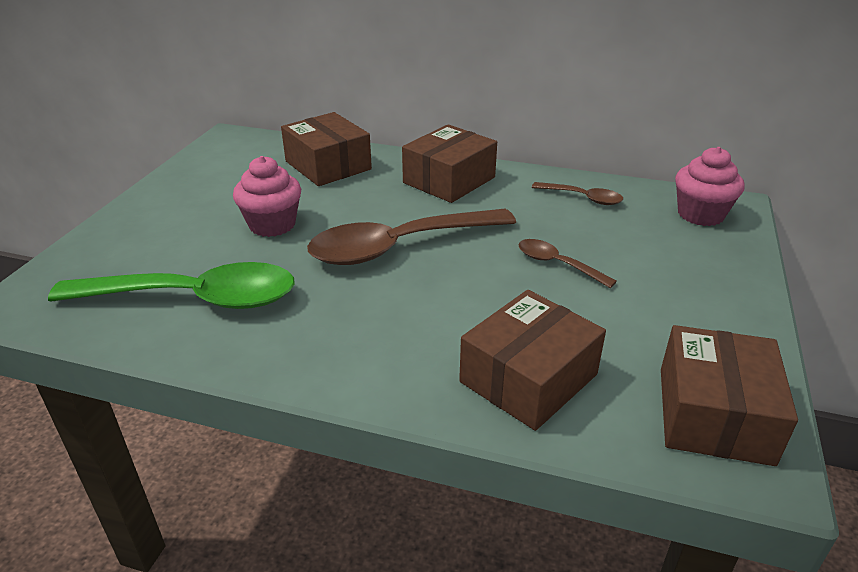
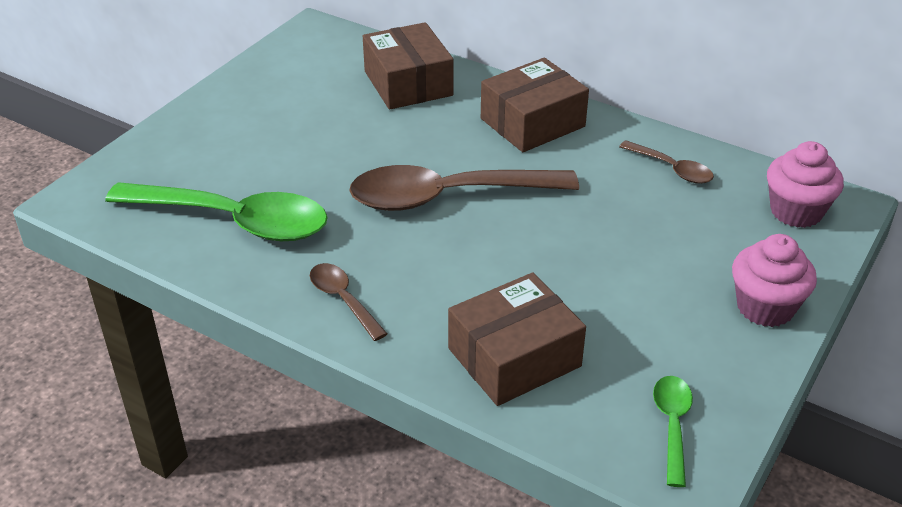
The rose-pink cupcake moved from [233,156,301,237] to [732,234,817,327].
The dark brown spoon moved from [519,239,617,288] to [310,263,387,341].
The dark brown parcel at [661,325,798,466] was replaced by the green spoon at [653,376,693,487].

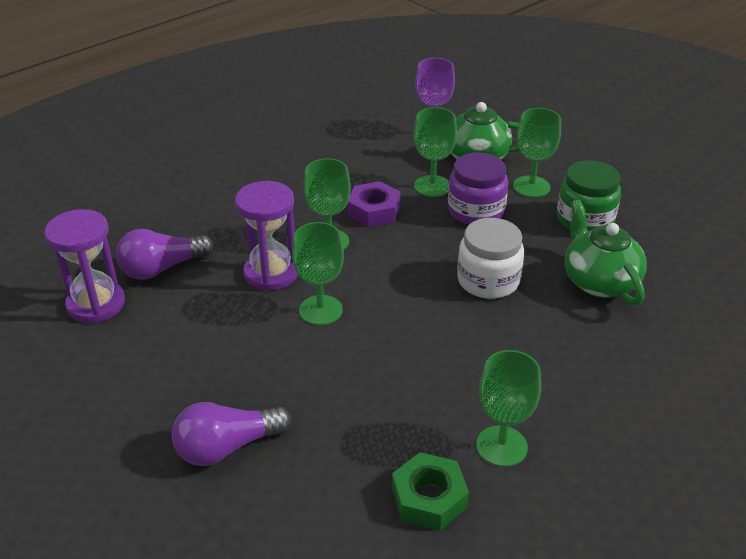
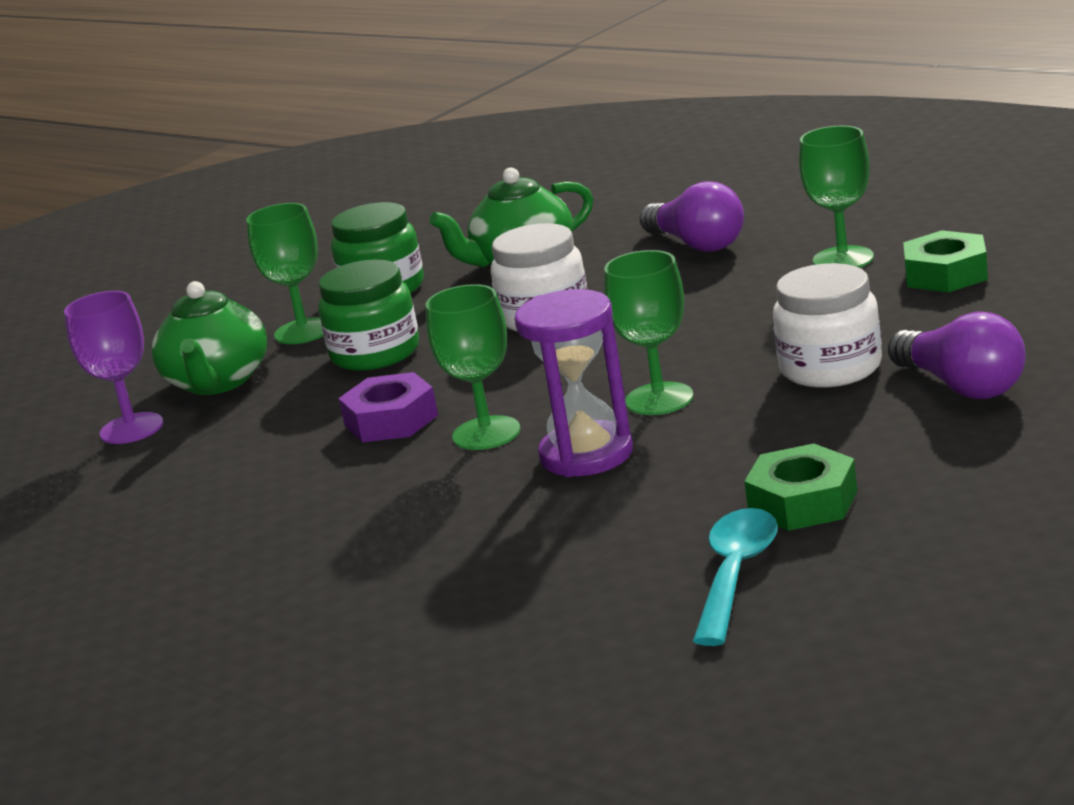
The green goblet at [414,107,457,197] disappeared.
The green hex nut at [744,443,857,531] appeared.
The pure white jam jar at [773,263,882,388] appeared.
The purple bulb moved from [116,229,214,280] to [640,181,744,252].
The purple sandglass at [44,209,125,323] was replaced by the teal spoon at [693,508,778,646].
The purple jam jar at [448,152,508,224] became the green jam jar at [318,260,419,371].

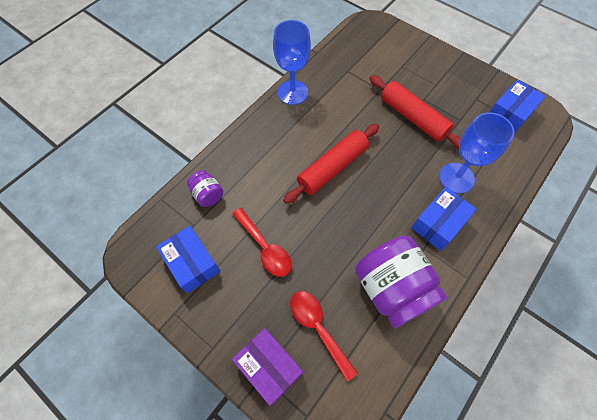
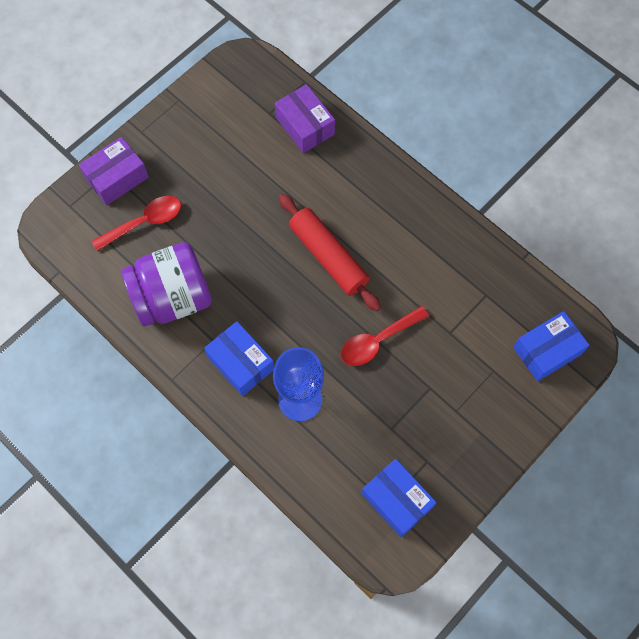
The cobalt goblet at [273,20,311,105] disappeared.
The scarlet rolling pin at [369,75,461,149] disappeared.
The cobalt parcel moved from [156,226,220,293] to [513,311,589,381].
The scarlet spoon moved from [232,208,292,277] to [341,306,429,366].
The purple jam jar at [187,170,223,207] was replaced by the purple parcel at [275,84,335,153].

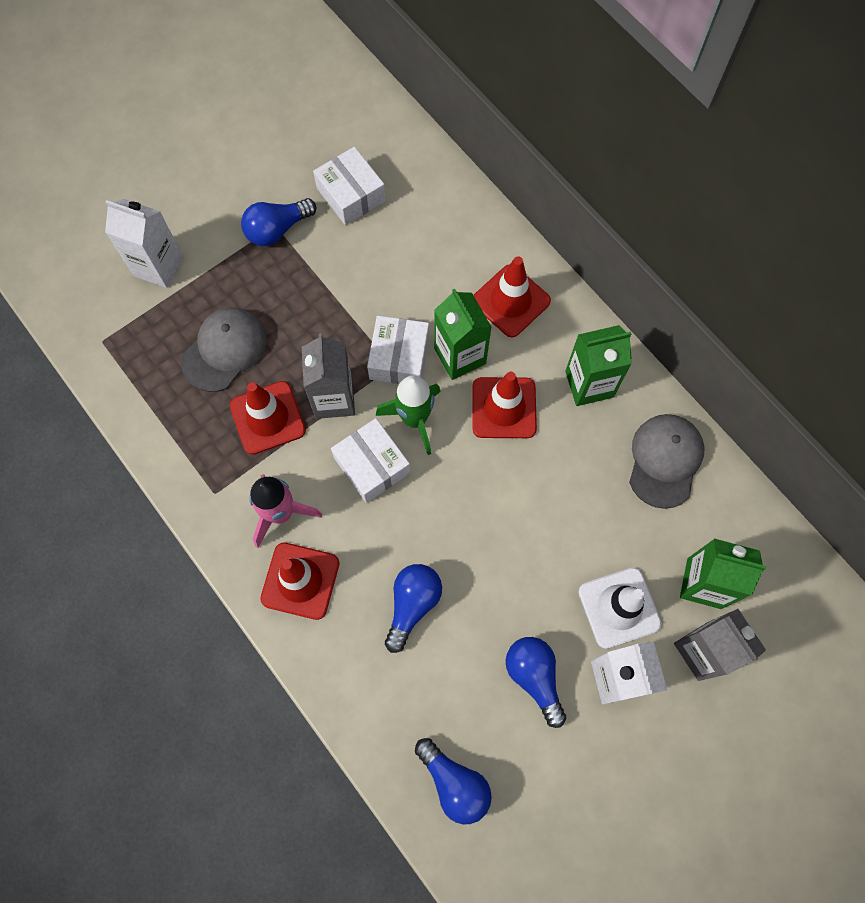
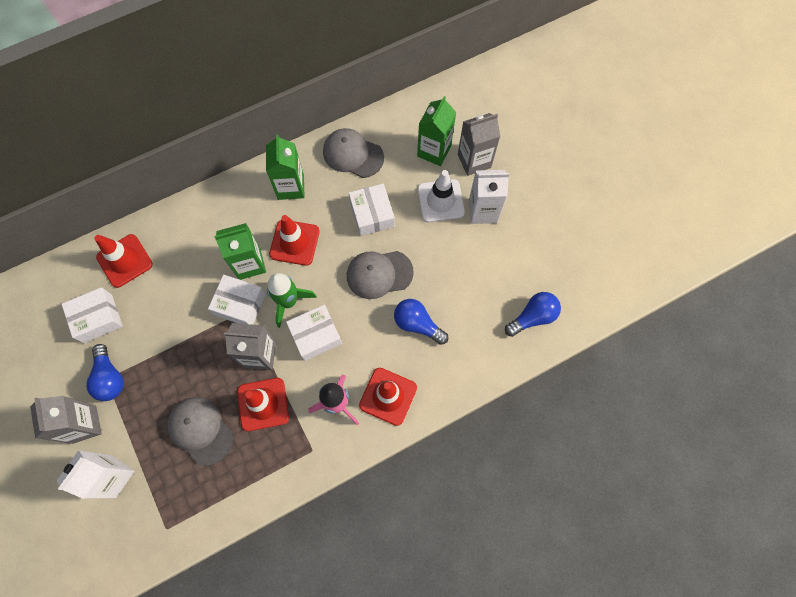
The cobalt bulb at [505,637,566,728] disappeared.
The gray milk carton at [30,396,102,444] appeared.
The gray cap at [347,251,414,299] appeared.
The pure white parcel at [349,184,395,236] appeared.
The scarlet safety cone moved from [474,257,551,337] to [95,234,153,288].

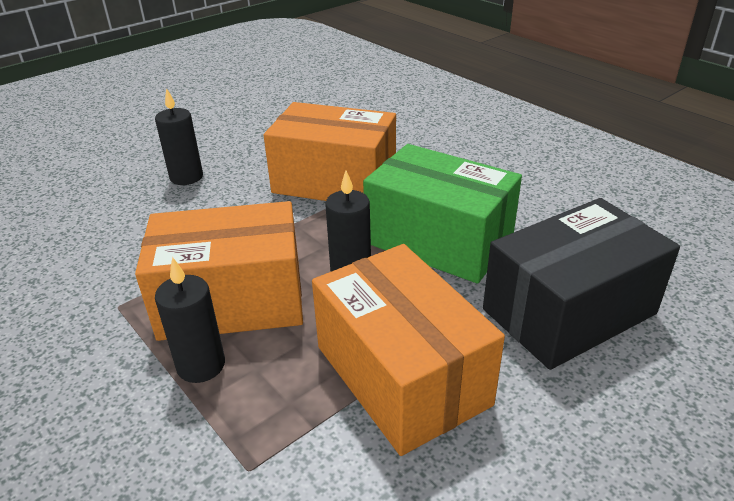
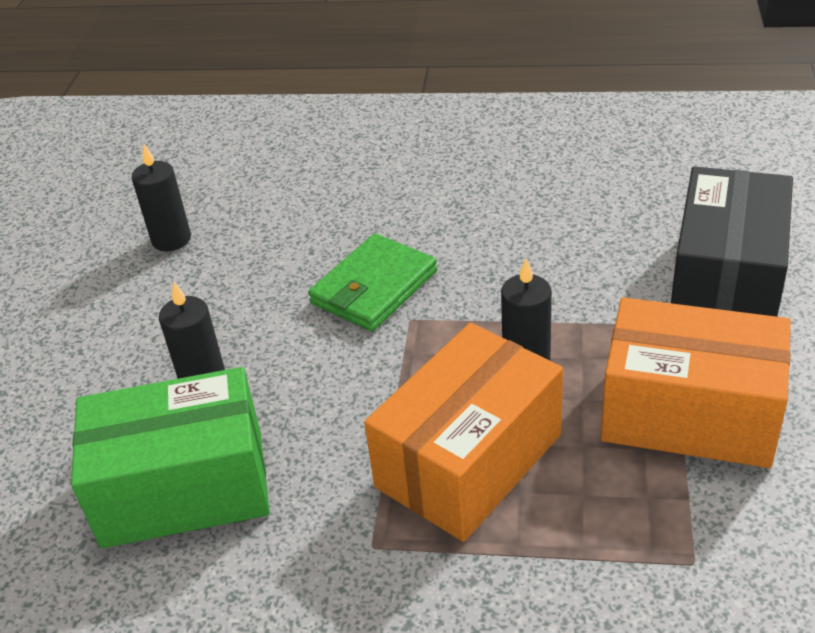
The ebony candle moved from [155,257,225,383] to [132,144,191,251].
The green parcel moved from [363,144,522,284] to [71,367,270,548].
The orange parcel at [264,102,396,201] was replaced by the green card wallet at [308,234,437,331].

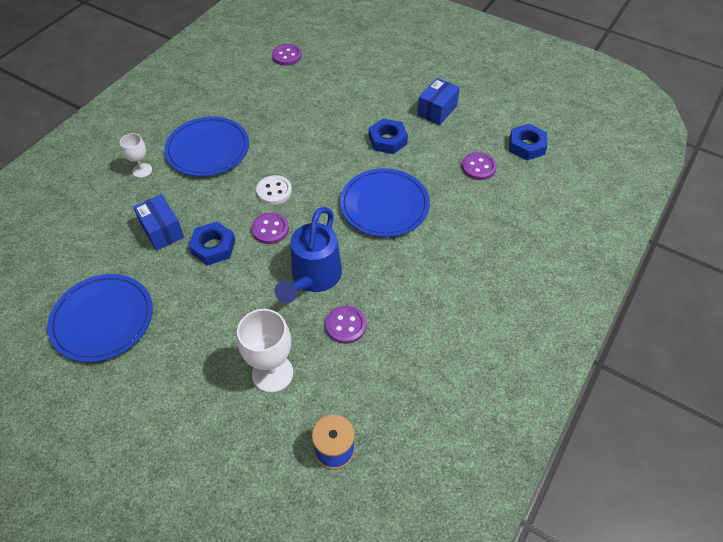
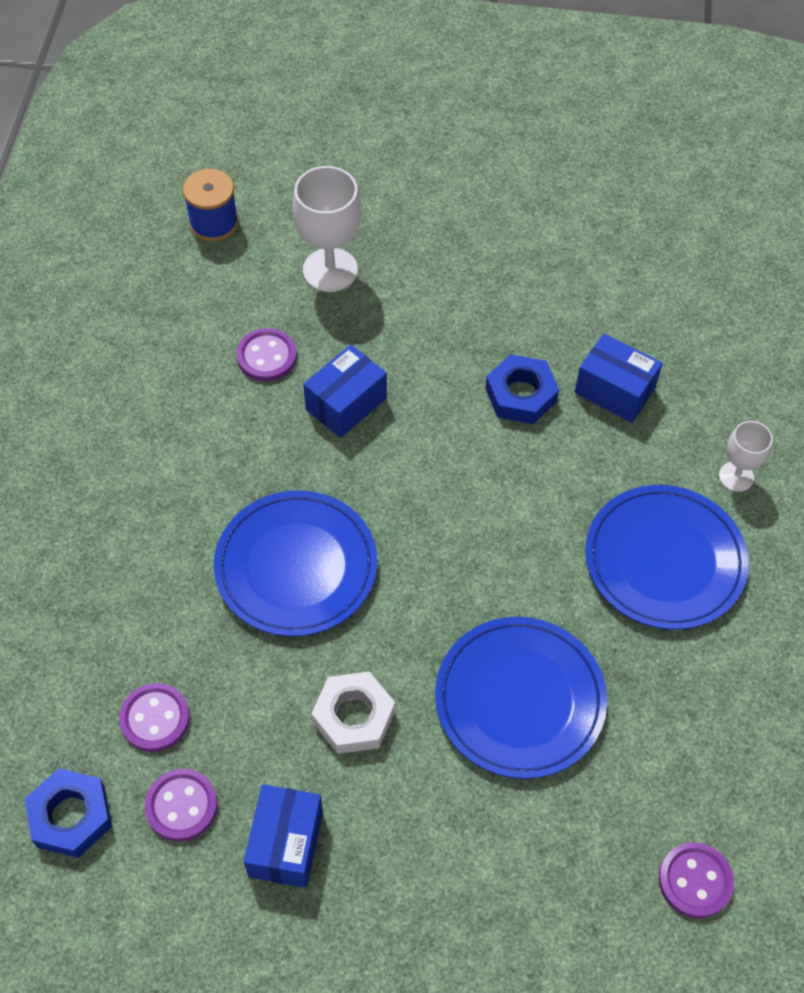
The pure white button at [256,175,292,205] disappeared.
The cobalt plate moved from [48,274,153,362] to [435,617,607,779].
The purple button moved from [251,212,289,244] to [145,769,218,841].
The cobalt watering pot at [275,207,342,303] was replaced by the cobalt parcel at [303,345,387,438].
The cobalt hex nut at [369,118,408,154] became the pure white hex nut at [311,672,395,754].

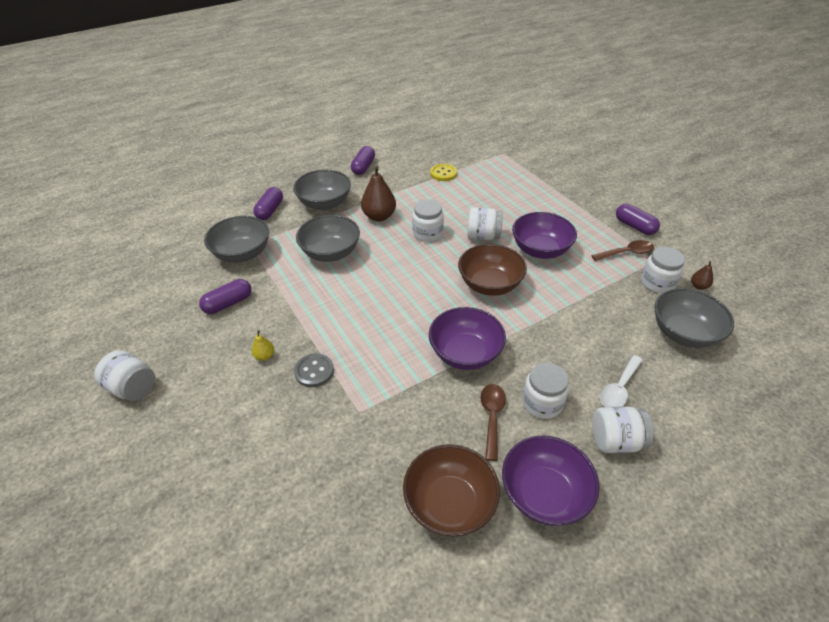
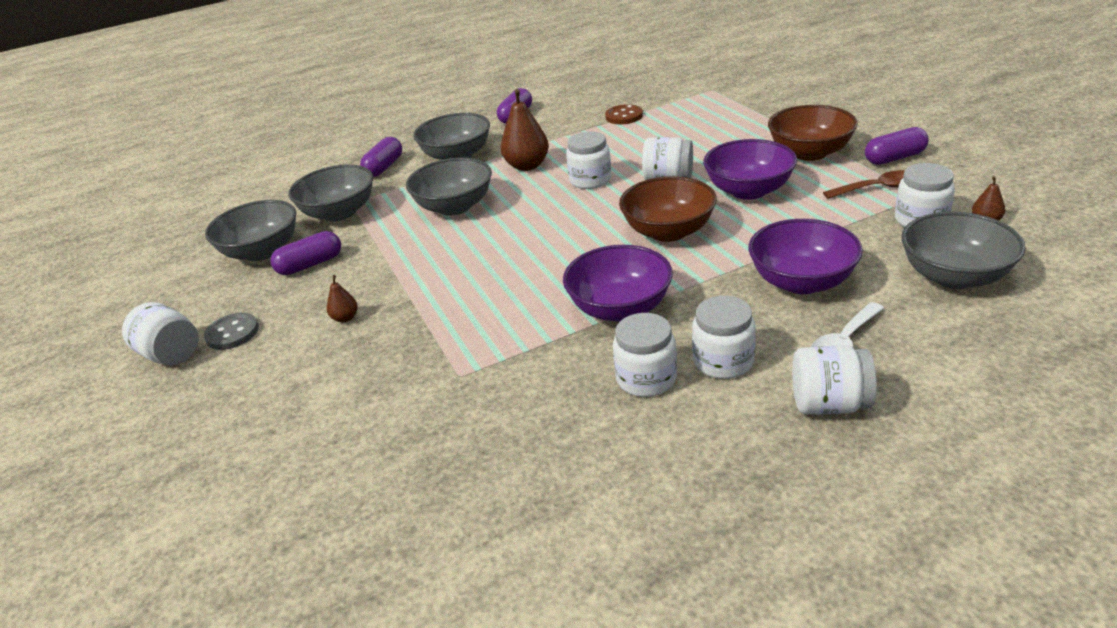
The gray deep dish at [205,200,296,261] appeared.
The gray button moved from [294,353,334,387] to [204,313,259,350].
The dark brown deep dish moved from [403,444,500,537] to [768,105,858,161].
The purple deep dish moved from [502,435,599,526] to [748,219,863,294].
The dark brown spoon at [480,384,506,461] was replaced by the pure white jam jar at [613,313,677,397].
The yellow toy pear at [251,330,274,361] became the dark brown toy pear at [327,275,358,323].
The yellow button at [430,164,457,181] became the dark brown button at [605,104,643,124].
The purple pill at [616,204,660,235] turned 75 degrees counterclockwise.

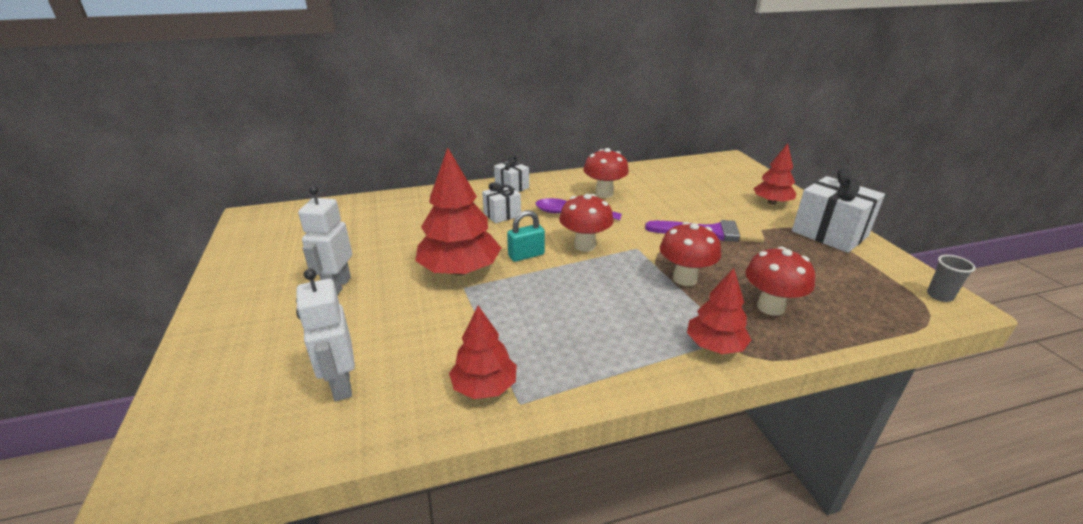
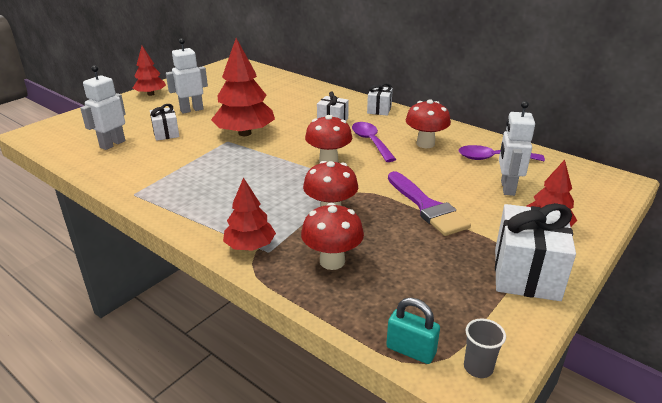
The pure white present at [150,104,180,141] appeared.
The purple spoon at [458,145,545,161] appeared.
The pure white toy robot at [499,101,535,196] appeared.
The scarlet fir tree moved from [449,306,517,399] to [133,46,166,96].
The teal padlock moved from [507,210,545,262] to [386,298,440,364].

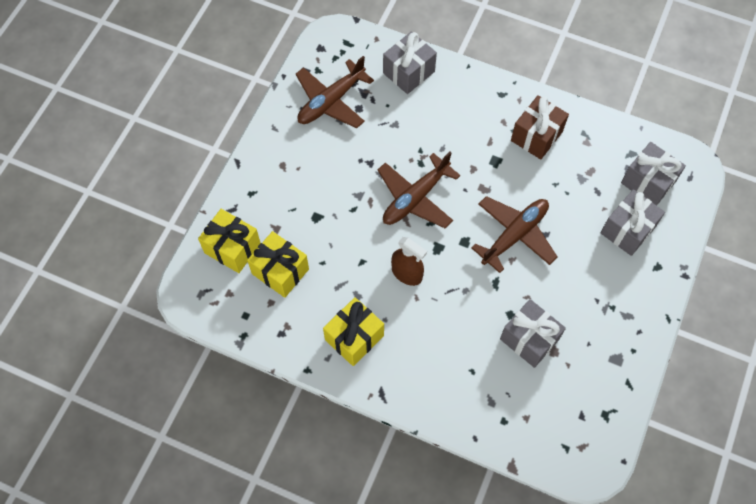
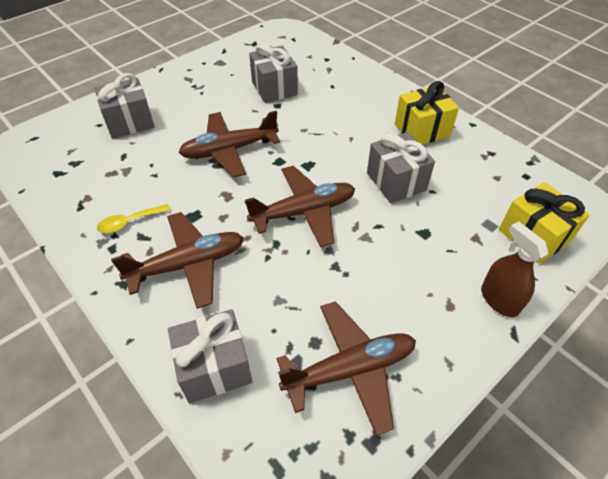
The yellow present at [247,231,309,298] disappeared.
The dark brown toy plane at [111,212,244,309] appeared.
The dark brown sprayer moved from [391,237,427,286] to [481,222,549,317].
The gray present moved from [621,142,686,206] to [367,132,435,203].
The dark brown present at [511,95,569,159] was replaced by the yellow spoon at [97,204,170,233].

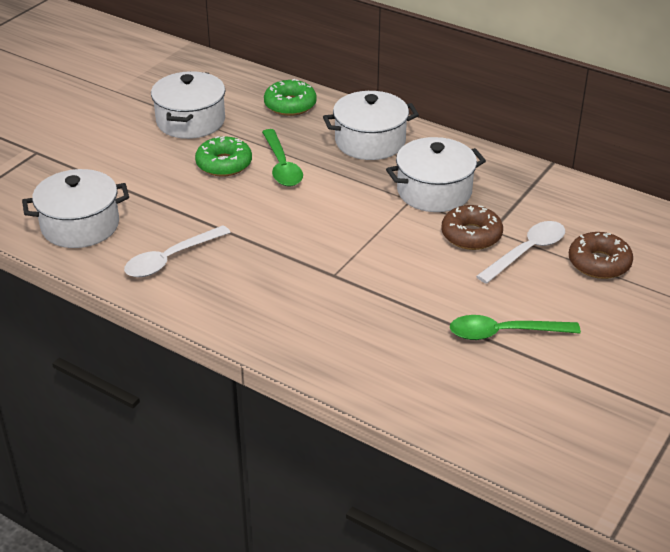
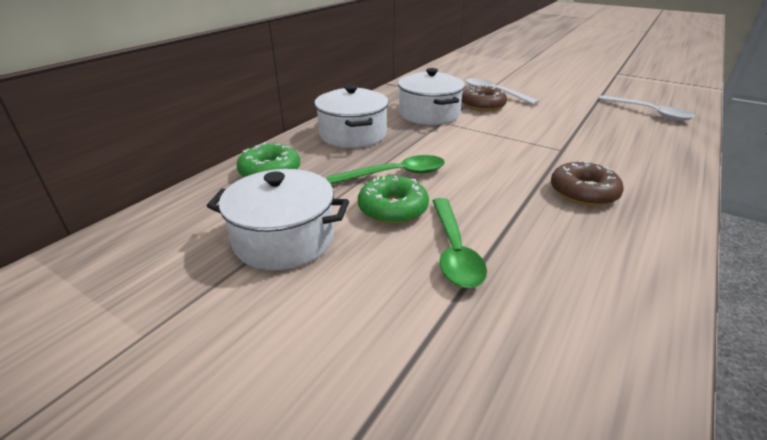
The pure white stockpot at [22,169,129,248] disappeared.
The pure white spoon moved from [124,225,231,277] to [598,95,695,121].
The green spoon moved from [450,315,581,340] to [432,198,487,288].
The dark brown doughnut moved from [569,232,633,279] to [551,161,624,206].

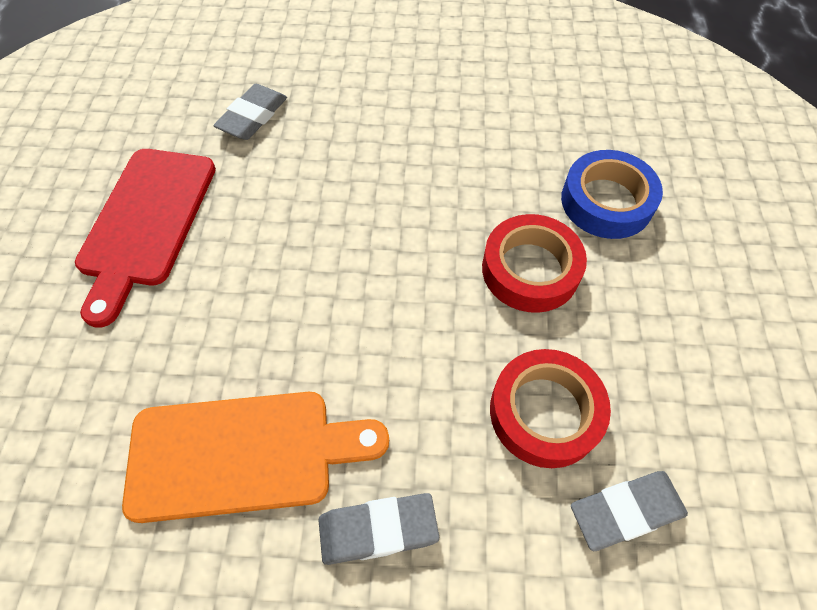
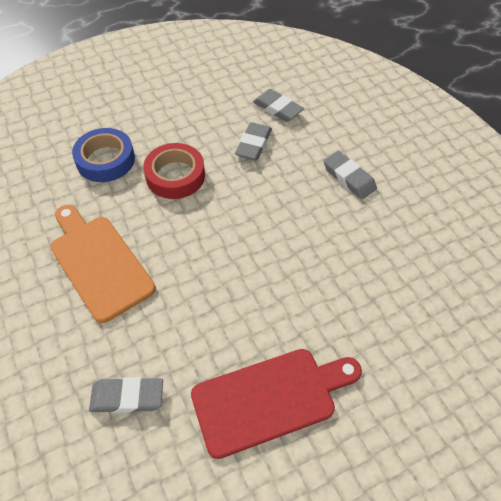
The orange cutting board moved from [122,392,389,523] to [50,205,156,323].
The scarlet roll of tape at [490,349,611,468] was replaced by the gray pencil eraser at [235,122,272,160].

